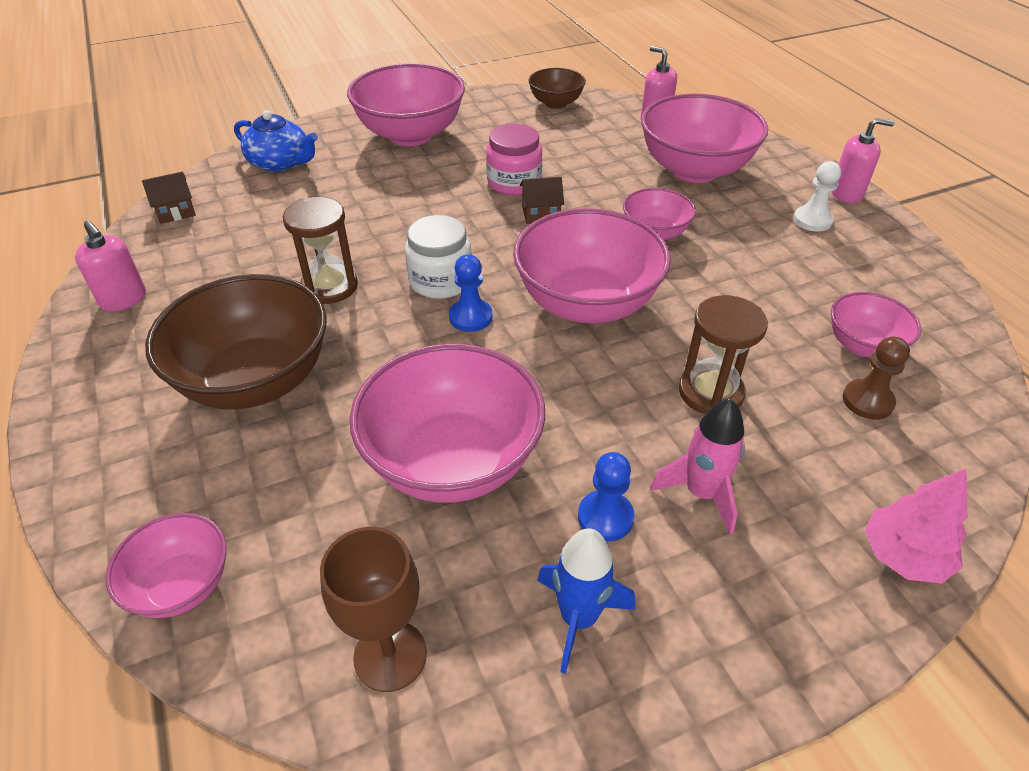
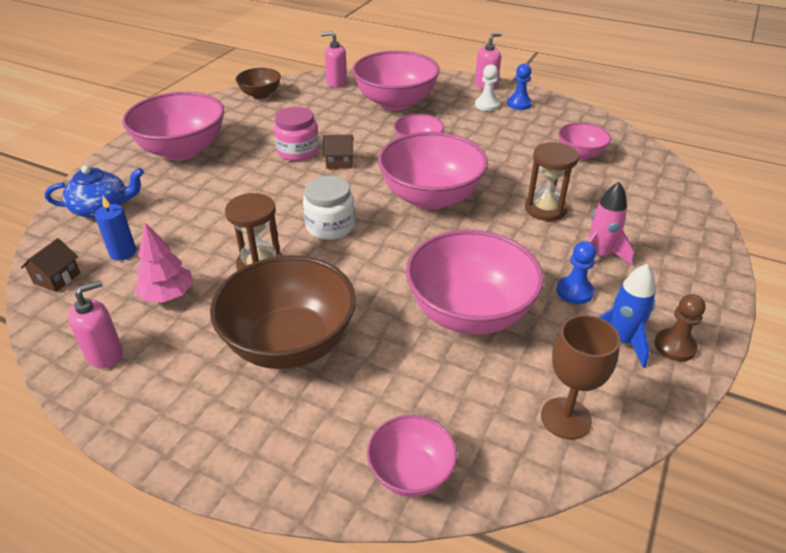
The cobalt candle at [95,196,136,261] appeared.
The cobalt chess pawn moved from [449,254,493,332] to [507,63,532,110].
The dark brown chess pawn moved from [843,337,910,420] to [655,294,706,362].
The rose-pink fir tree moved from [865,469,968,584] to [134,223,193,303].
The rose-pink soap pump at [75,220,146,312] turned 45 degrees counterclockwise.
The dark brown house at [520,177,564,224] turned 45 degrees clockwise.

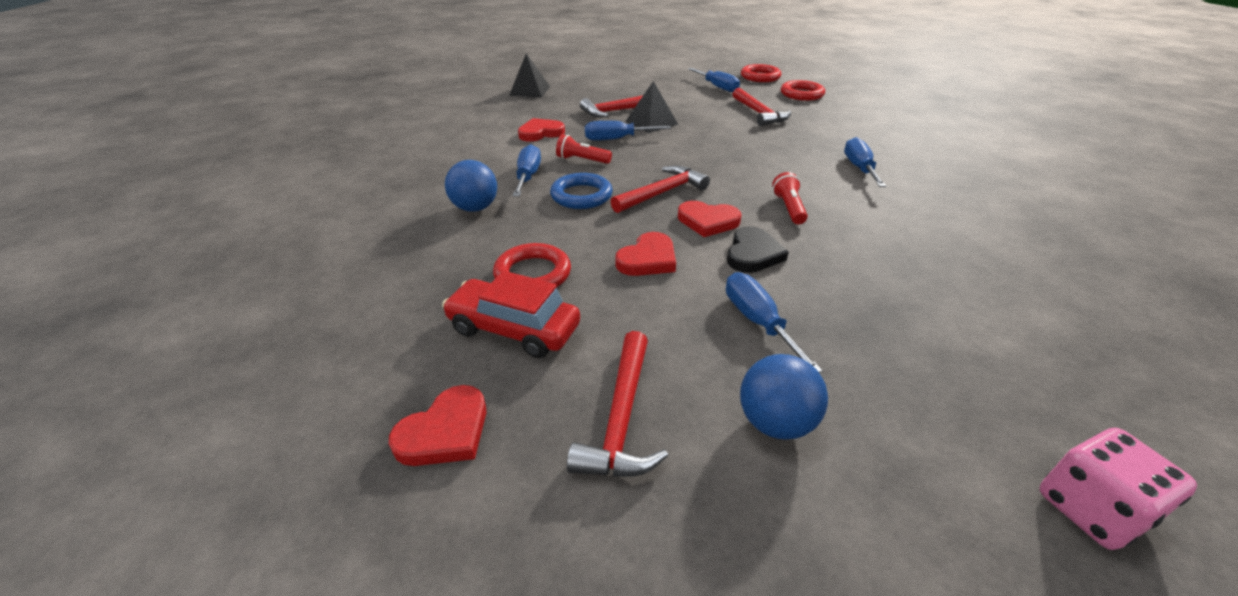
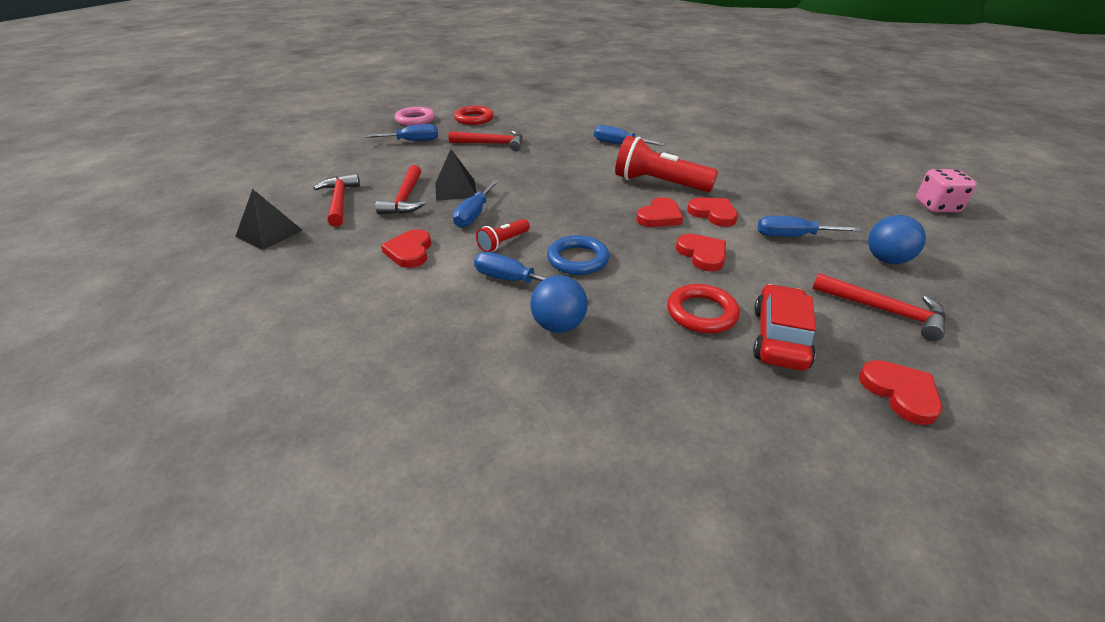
The scarlet carpenter's hammer moved from [610,166,710,213] to [313,173,360,227].
The ebony heart at [727,226,789,273] became the scarlet heart at [687,198,738,227].
The scarlet ring at [741,64,781,82] became the rose-pink ring at [395,107,435,126].
The scarlet car at [442,271,580,358] turned 150 degrees clockwise.
The scarlet flashlight at [772,172,808,224] changed to 1.98 times the size.

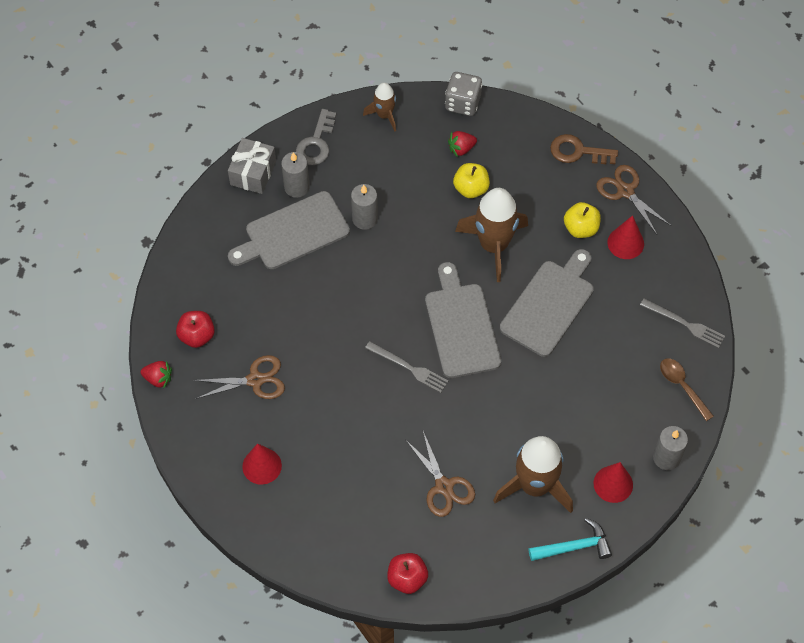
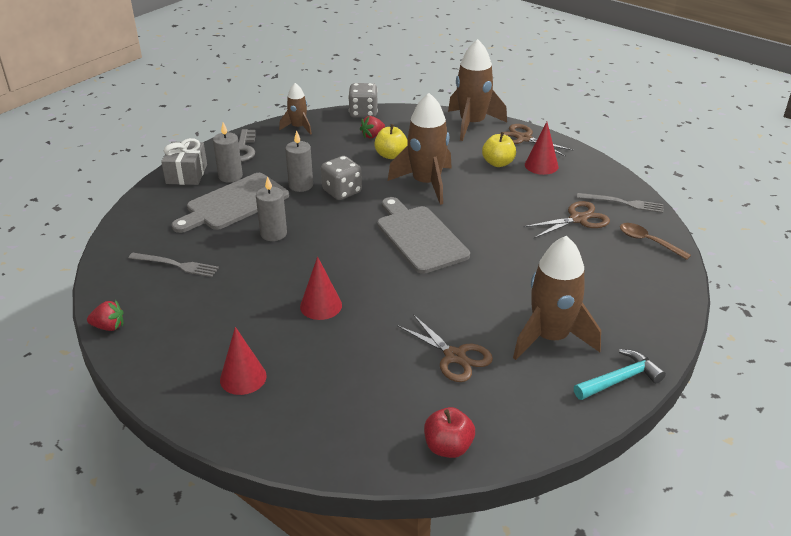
The scarlet apple at [176,311,215,348] disappeared.
The gray cutting board at [500,249,594,357] disappeared.
The gray dice at [321,156,362,200] appeared.
The dark brown shears moved from [193,355,285,399] to [523,201,610,238].
The gray dinner fork moved from [365,341,448,393] to [128,253,219,277].
The scarlet solid cone moved from [594,462,633,503] to [300,256,342,320].
The gray candle moved from [653,426,688,470] to [256,176,287,241].
The dark brown latchkey at [550,134,618,164] was replaced by the dark brown spaceship at [448,39,507,141].

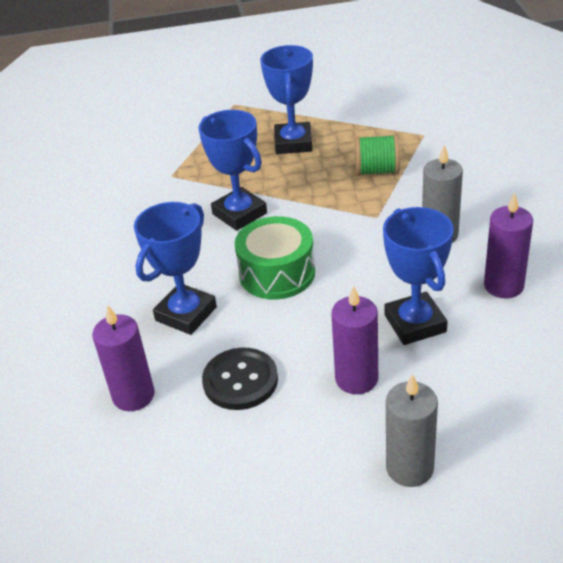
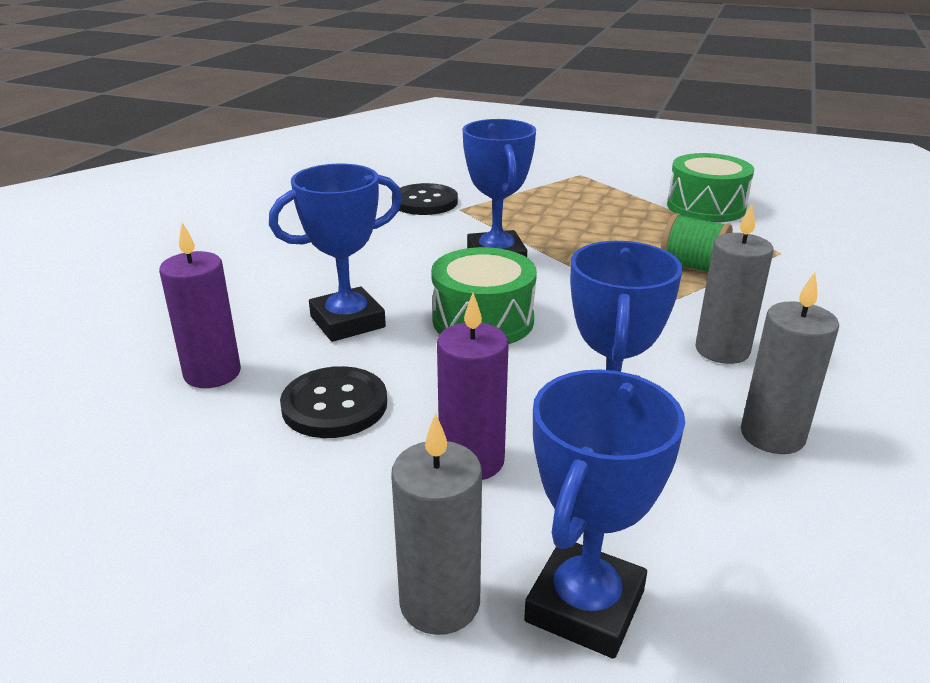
The ebony button at [392,183,458,215] appeared.
The green drum at [667,153,754,222] appeared.
The cobalt prize cup moved from [260,45,313,154] to [524,370,685,659].
The purple candle at [484,193,533,298] became the gray candle at [741,272,839,454].

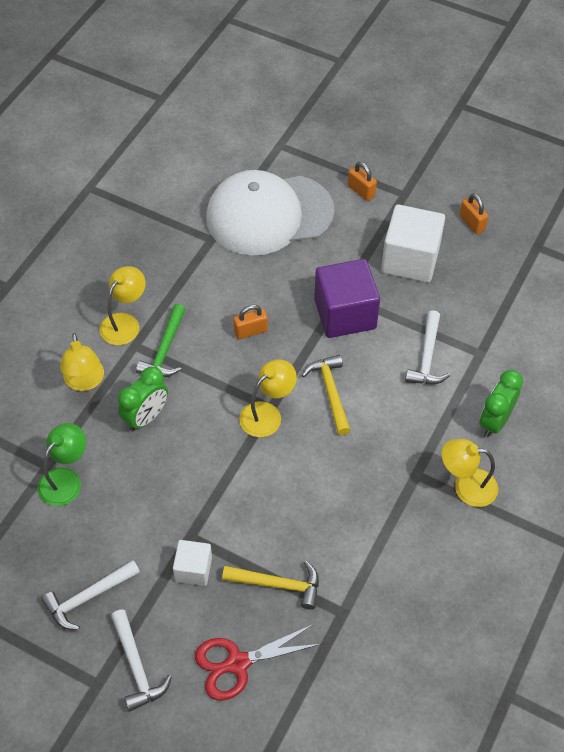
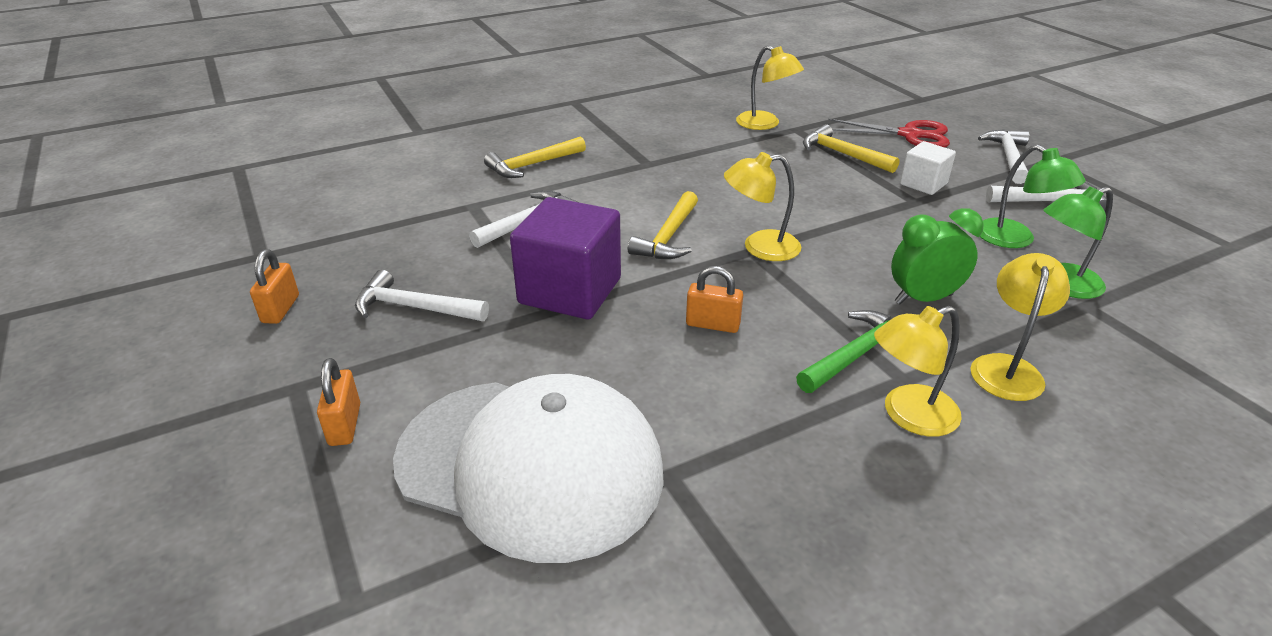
The green reading lamp at [980,145,1086,248] appeared.
The yellow reading lamp moved from [442,439,498,507] to [736,45,804,130].
The pure white block at [381,204,445,282] was replaced by the pure white carpenter's hammer at [355,270,489,321].
The green bedside clock at [479,370,523,437] was replaced by the yellow carpenter's hammer at [484,136,586,178].

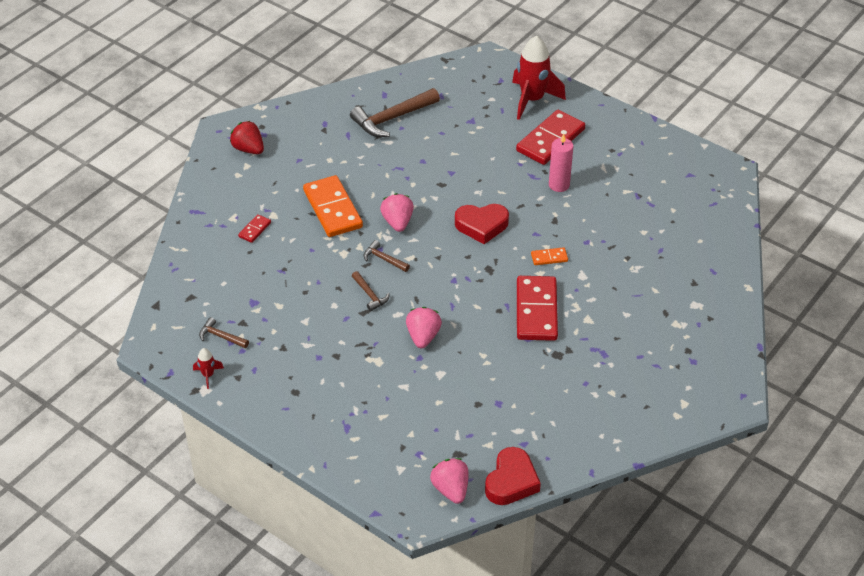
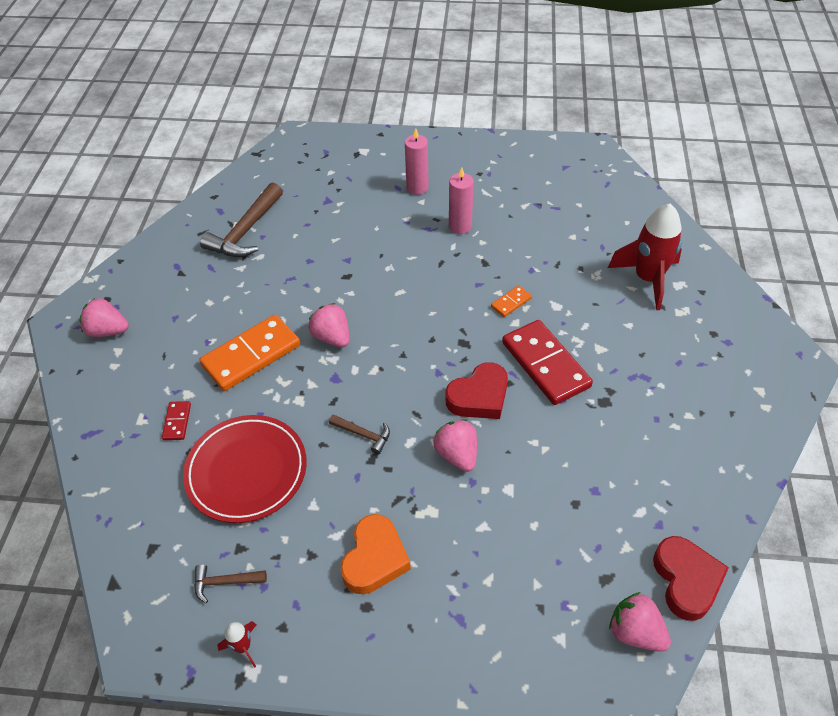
The dark brown carpenter's hammer at [364,240,410,272] disappeared.
The scarlet plate at [183,415,307,523] appeared.
The orange heart at [340,514,411,594] appeared.
The scarlet heart moved from [455,204,509,244] to [445,362,508,419].
The scarlet spaceship moved from [512,35,566,120] to [608,204,682,310].
The scarlet domino piece at [516,110,585,165] was replaced by the rose-pink candle at [405,129,429,195].
The scarlet strawberry at [230,121,264,154] became the rose-pink strawberry at [80,298,129,337].
The orange domino piece at [303,175,363,237] turned 75 degrees counterclockwise.

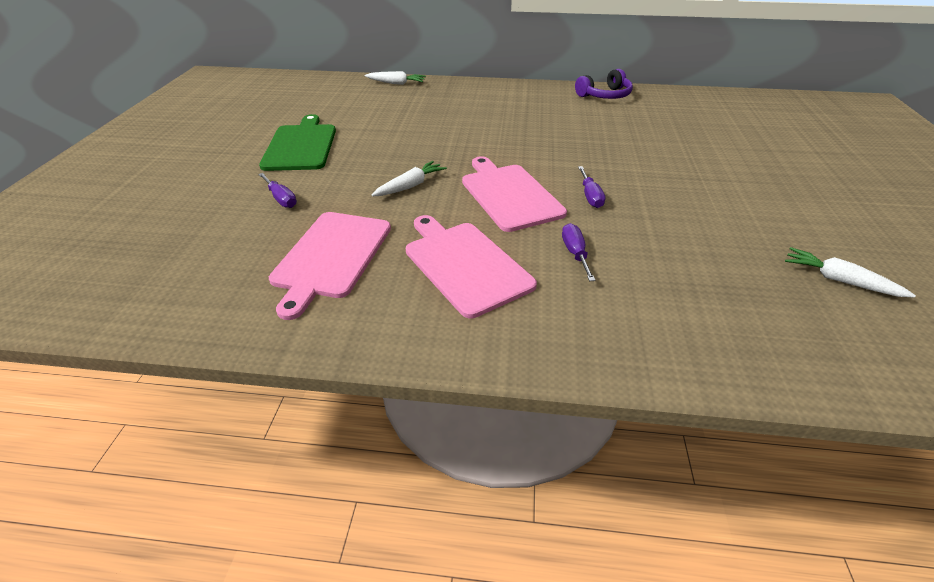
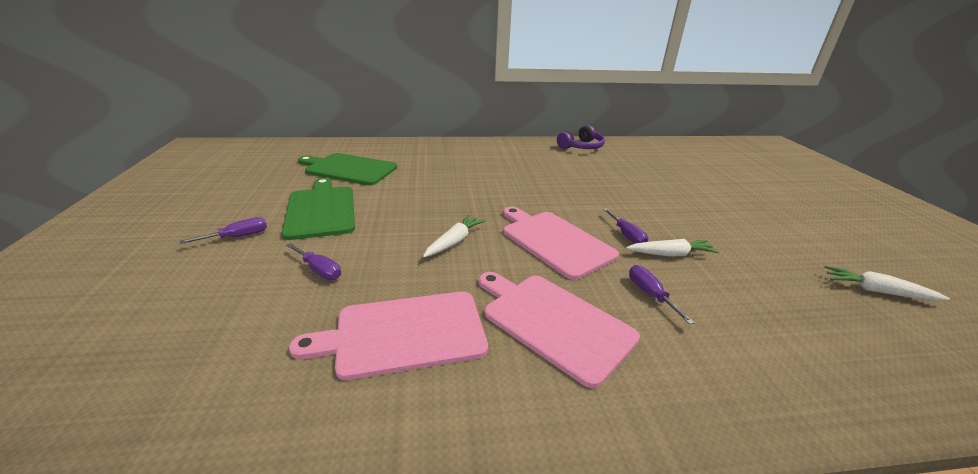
The purple hand screwdriver at [180,217,267,244] appeared.
The green cutting board at [298,153,397,185] appeared.
The pure white carrot moved from [365,71,426,85] to [626,239,719,257].
The rose-pink cutting board at [269,212,391,320] turned 75 degrees clockwise.

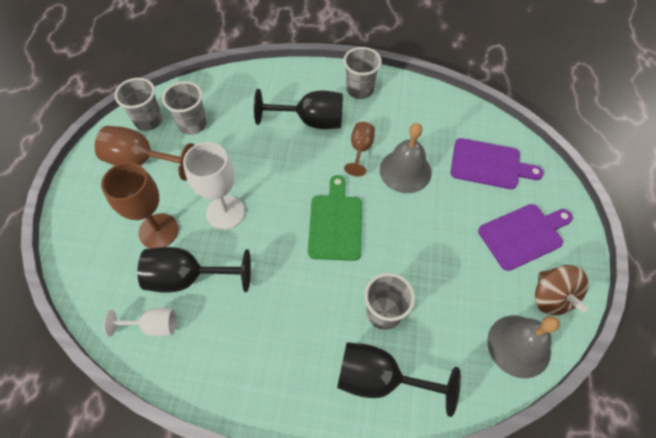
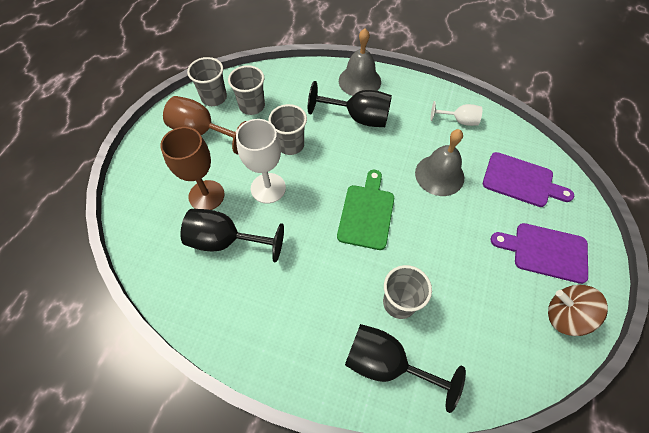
The dark brown goblet at [344,122,375,177] disappeared.
The pure white goblet moved from [104,308,177,337] to [431,101,482,126].
The gray beaker moved from [343,47,382,99] to [268,104,307,155].
The gray bell moved from [487,315,560,378] to [339,28,381,96].
The purple cutting board at [478,204,573,271] turned 150 degrees counterclockwise.
The dark brown toy top at [535,265,588,315] turned 120 degrees clockwise.

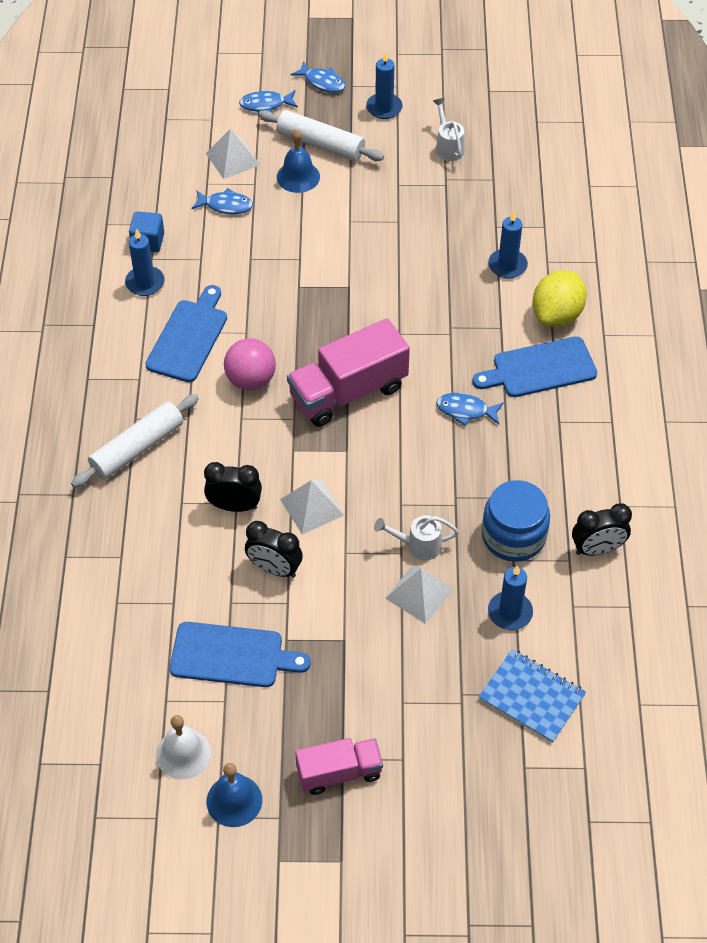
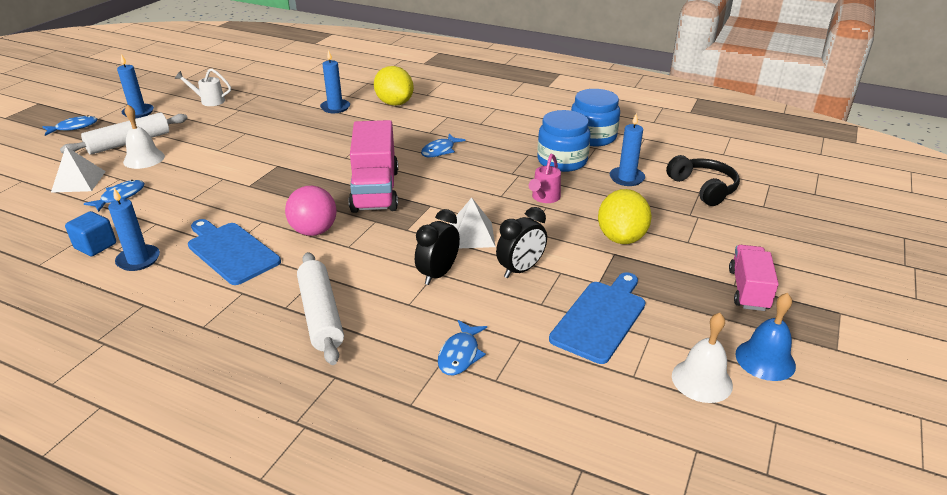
The pure white pyramid at [385,564,453,624] disappeared.
The cobalt cutting board at [472,336,597,397] disappeared.
The yellow lemon at [598,189,652,244] appeared.
The cobalt fish figure moved from [239,90,298,112] to [438,320,487,375].
The cobalt exercise book at [479,649,586,743] was replaced by the ebony headset at [666,155,740,206].
The ebony bedside clock at [572,503,632,556] was replaced by the cobalt jam jar at [571,89,620,146].
The cobalt bell at [277,129,320,193] became the pure white bell at [123,105,165,169].
The pure white watering pot at [374,515,459,560] became the rose-pink watering pot at [528,154,561,203].

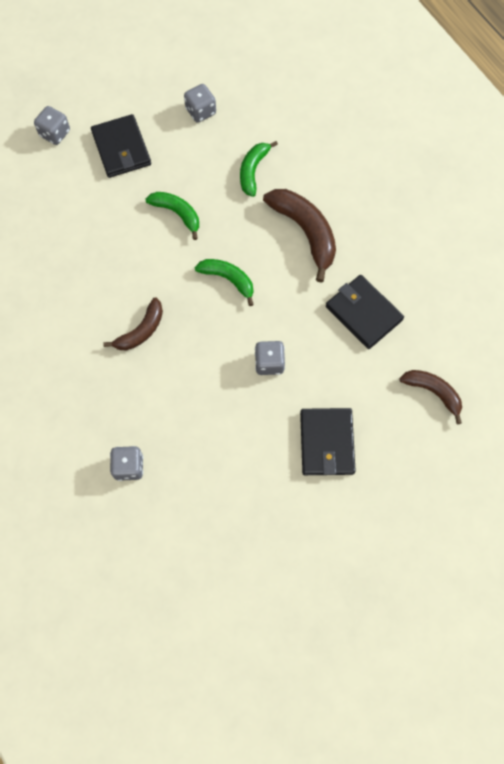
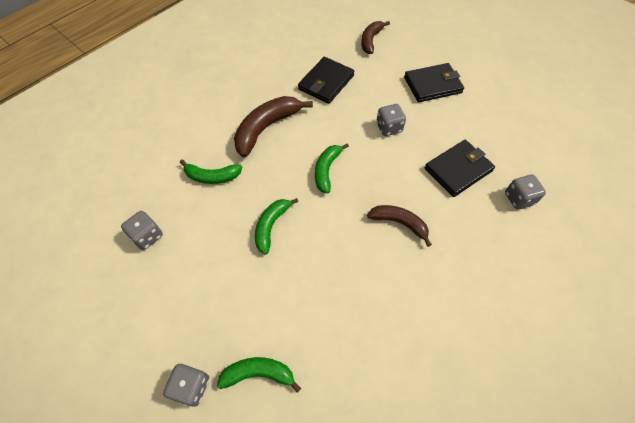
The green banana at [217,357,301,393] appeared.
The ebony card wallet moved from [91,114,151,178] to [425,140,495,197].

